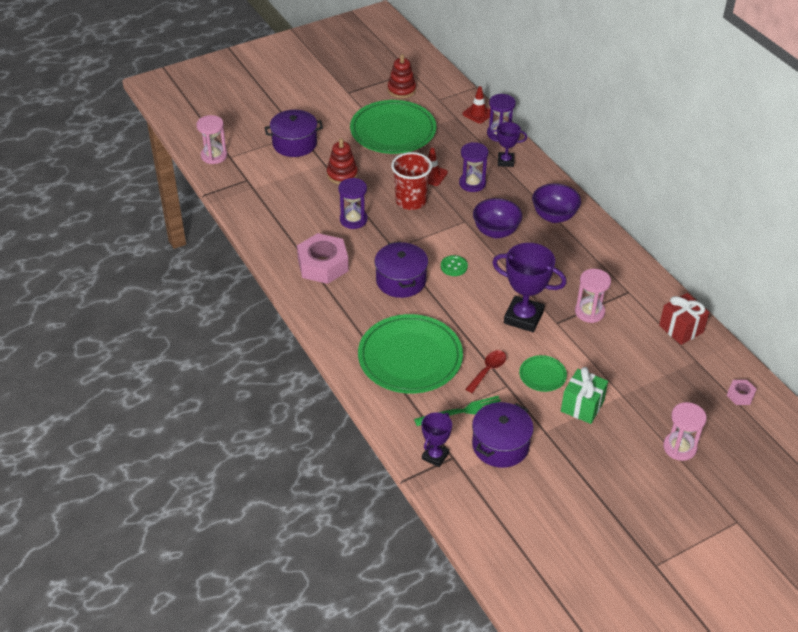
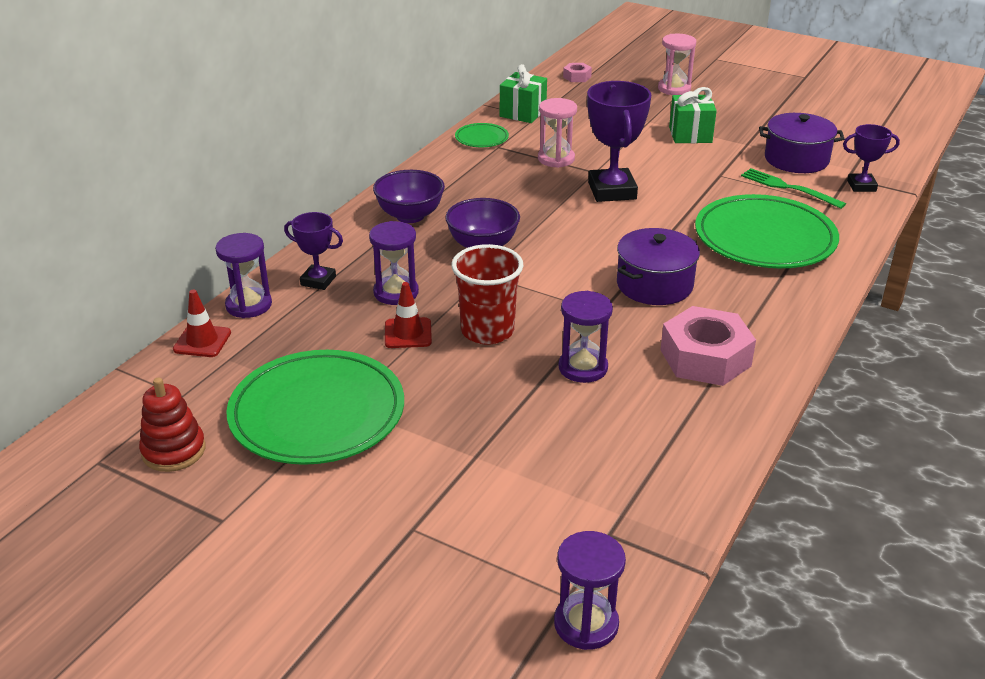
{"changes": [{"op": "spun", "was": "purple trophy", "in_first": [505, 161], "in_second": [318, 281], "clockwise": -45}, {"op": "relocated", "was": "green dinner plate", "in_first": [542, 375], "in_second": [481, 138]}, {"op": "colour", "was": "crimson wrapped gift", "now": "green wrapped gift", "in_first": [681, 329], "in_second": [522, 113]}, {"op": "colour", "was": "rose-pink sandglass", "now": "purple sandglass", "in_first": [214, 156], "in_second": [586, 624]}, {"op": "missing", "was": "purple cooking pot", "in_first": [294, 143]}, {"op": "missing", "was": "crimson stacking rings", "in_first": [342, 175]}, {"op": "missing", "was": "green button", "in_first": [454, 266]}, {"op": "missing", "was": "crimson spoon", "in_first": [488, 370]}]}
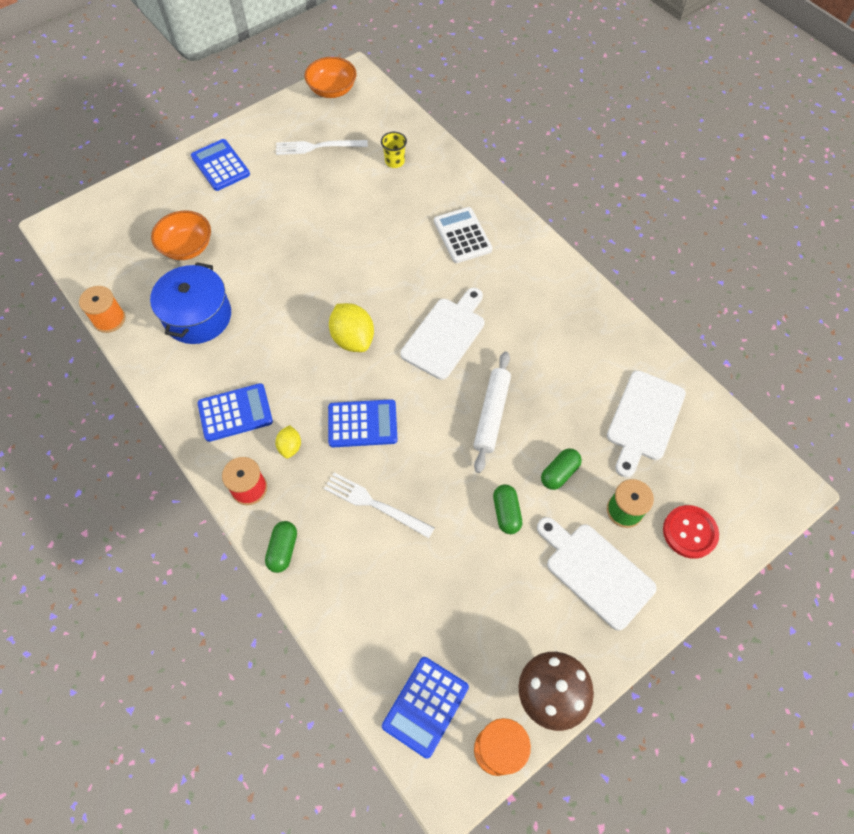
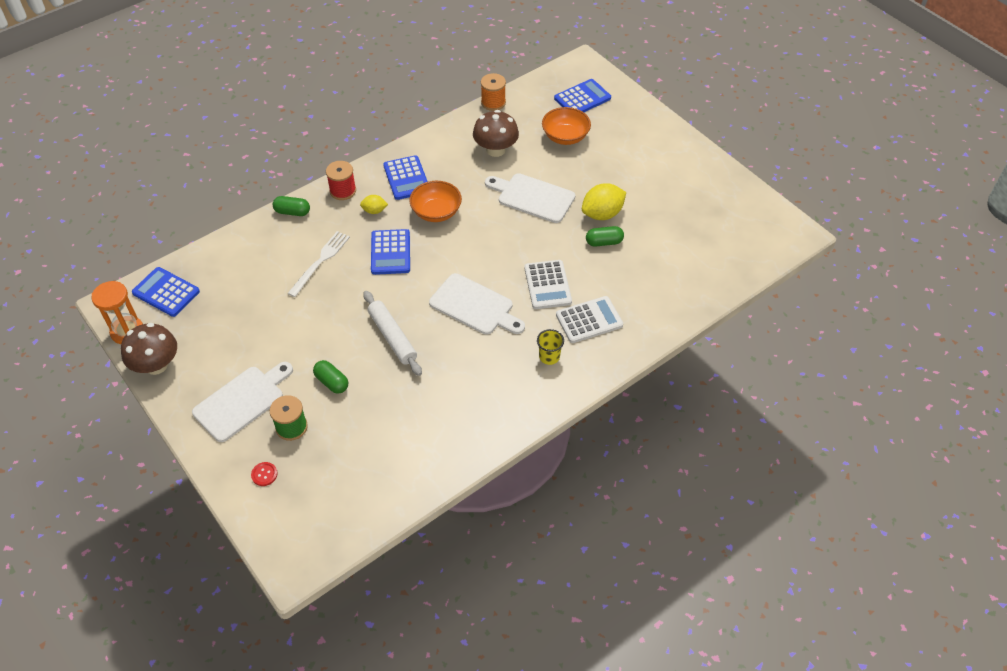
{"changes": [{"op": "size", "was": "crimson button", "in_first": [689, 532], "in_second": [264, 474], "ratio": 0.54}, {"op": "spun", "was": "pure white dough roller", "in_first": [492, 414], "in_second": [392, 337], "clockwise": 45}, {"op": "relocated", "was": "bright orange serving bowl", "in_first": [332, 90], "in_second": [436, 212]}, {"op": "exchanged", "was": "royal blue cooking pot", "now": "brown toadstool", "in_first": [198, 316], "in_second": [495, 150]}, {"op": "relocated", "was": "pure white bread board", "in_first": [644, 419], "in_second": [533, 197]}, {"op": "appeared", "now": "pure white pocket calculator", "in_second": [547, 285]}, {"op": "relocated", "was": "golden tumbler", "in_first": [394, 161], "in_second": [549, 357]}, {"op": "relocated", "was": "royal blue pocket calculator", "in_first": [220, 166], "in_second": [582, 98]}, {"op": "relocated", "was": "golden toy lemon", "in_first": [353, 339], "in_second": [602, 214]}, {"op": "relocated", "was": "green capsule", "in_first": [506, 513], "in_second": [604, 242]}, {"op": "missing", "was": "pure white dinner fork", "in_first": [318, 147]}]}
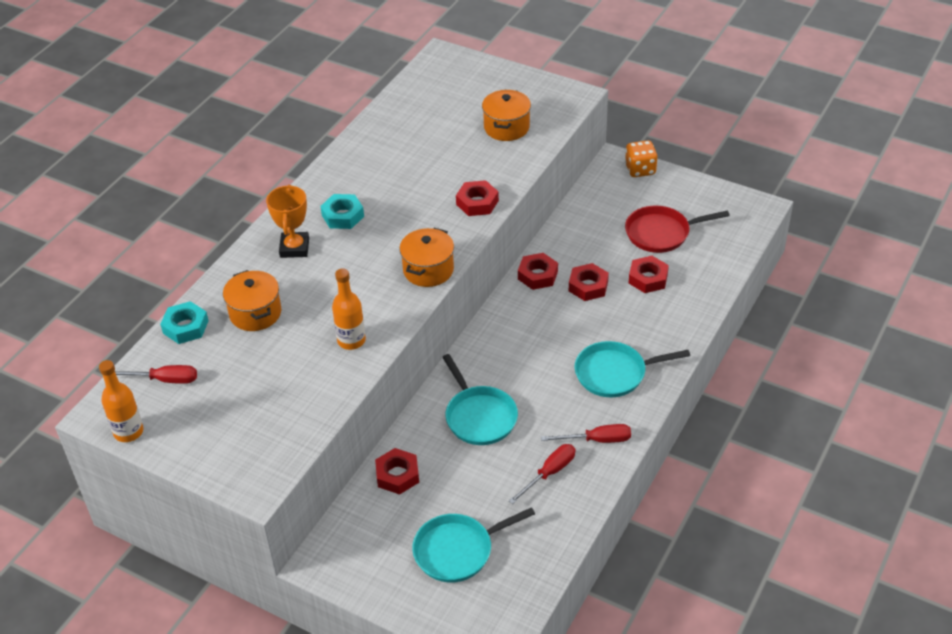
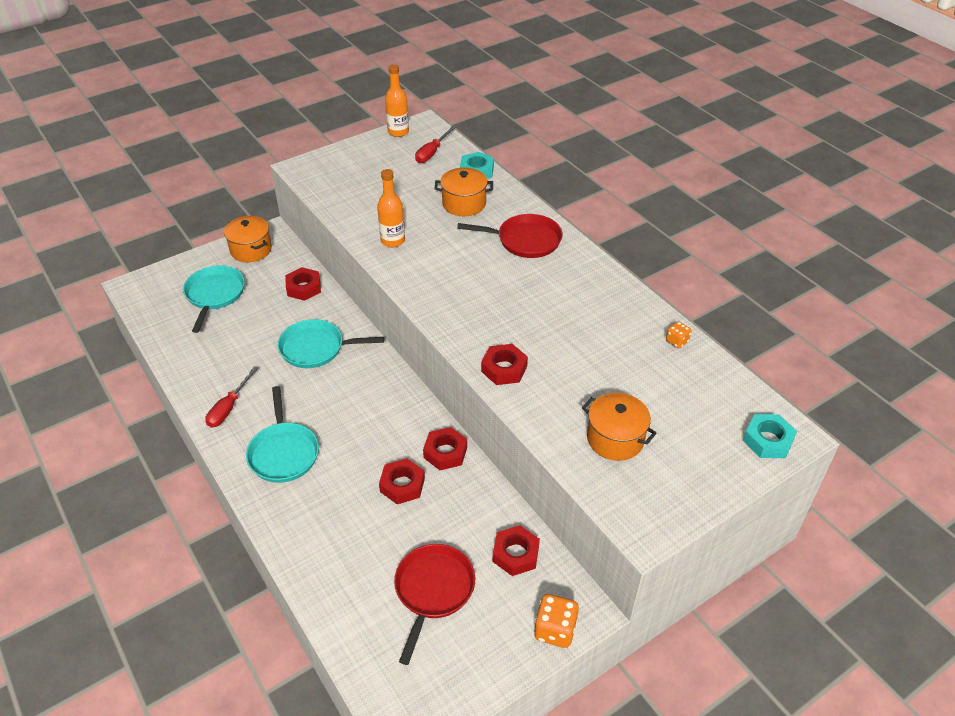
{"changes": [{"op": "relocated", "was": "bright orange cooking pot", "in_first": [428, 270], "in_second": [251, 250]}, {"op": "spun", "was": "teal skillet", "in_first": [614, 373], "in_second": [283, 453], "clockwise": 150}, {"op": "exchanged", "was": "bright orange trophy", "now": "crimson skillet", "in_first": [294, 248], "in_second": [525, 240]}, {"op": "relocated", "was": "crimson hexagon nut", "in_first": [648, 278], "in_second": [515, 554]}, {"op": "appeared", "now": "bright orange die", "in_second": [676, 341]}, {"op": "relocated", "was": "teal hexagon nut", "in_first": [343, 216], "in_second": [768, 440]}, {"op": "missing", "was": "crimson flat screwdriver", "in_first": [549, 473]}]}
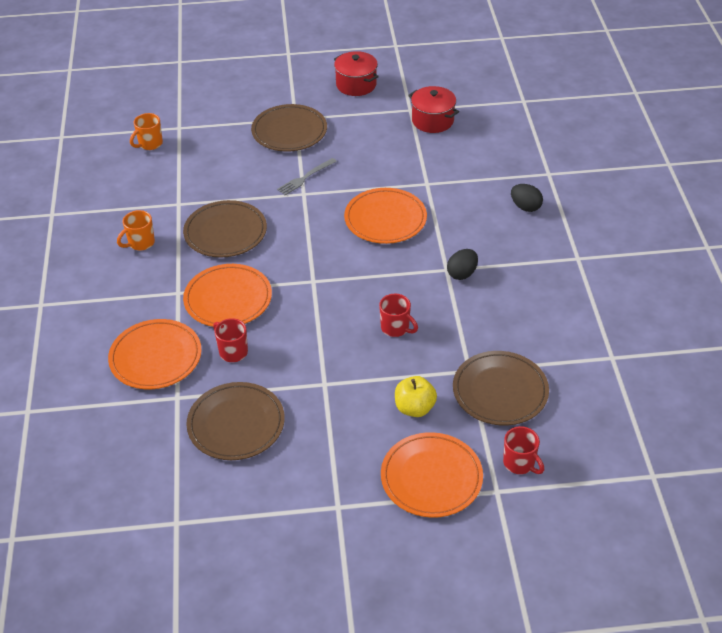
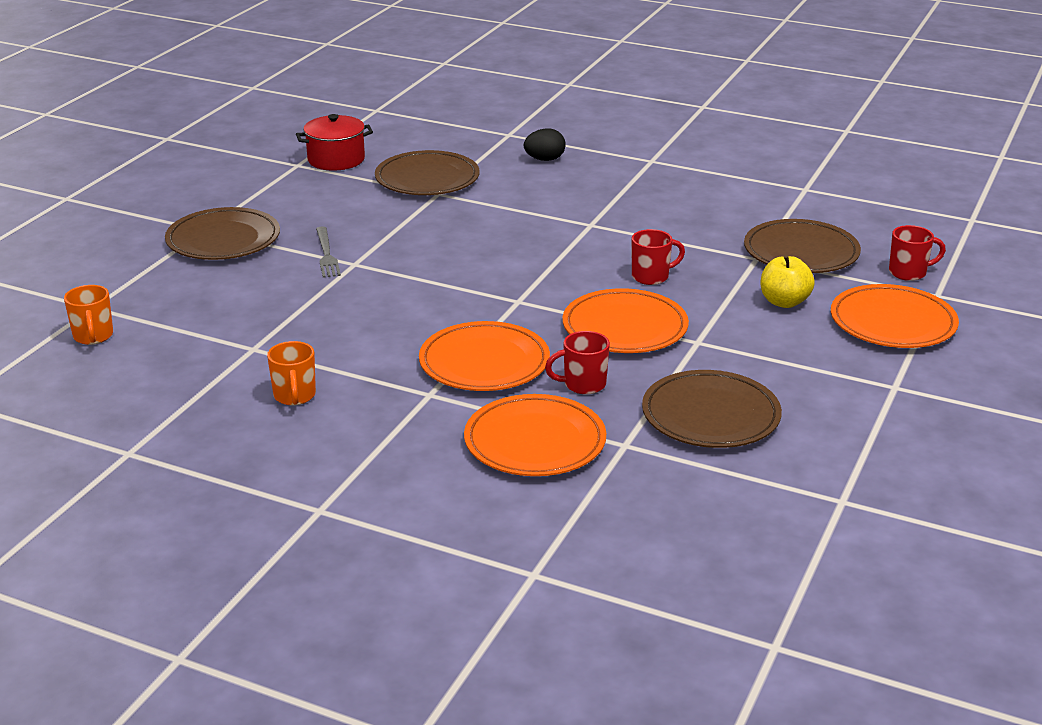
{"changes": [{"op": "relocated", "was": "brown dinner plate", "in_first": [225, 232], "in_second": [427, 179]}, {"op": "relocated", "was": "bright orange dinner plate", "in_first": [385, 219], "in_second": [625, 327]}, {"op": "missing", "was": "crimson cooking pot", "in_first": [356, 85]}, {"op": "missing", "was": "ebony toy egg", "in_first": [462, 273]}]}
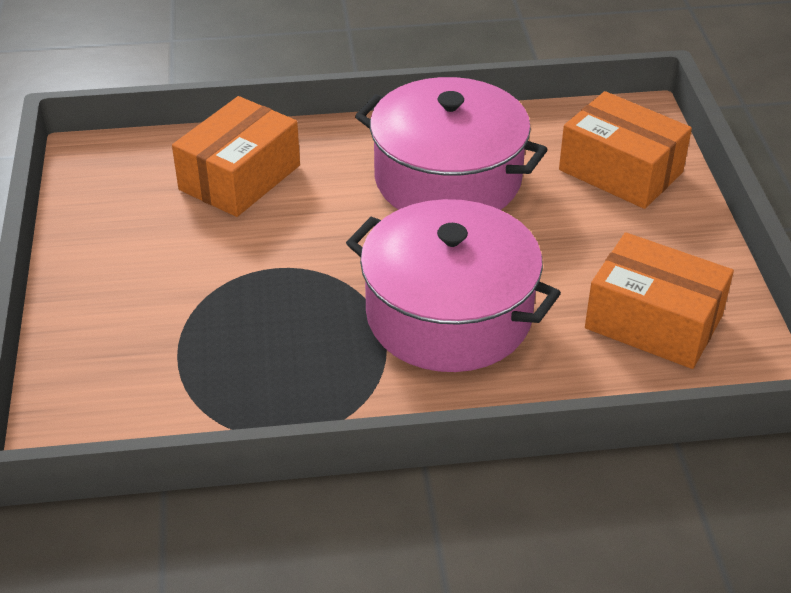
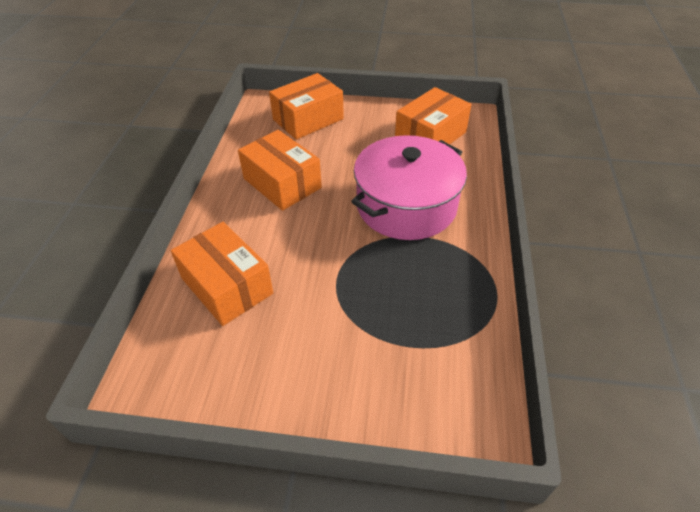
{"changes": [{"op": "exchanged", "was": "rose-pink cooking pot", "now": "bright orange package", "in_first": [448, 179], "in_second": [282, 183]}]}
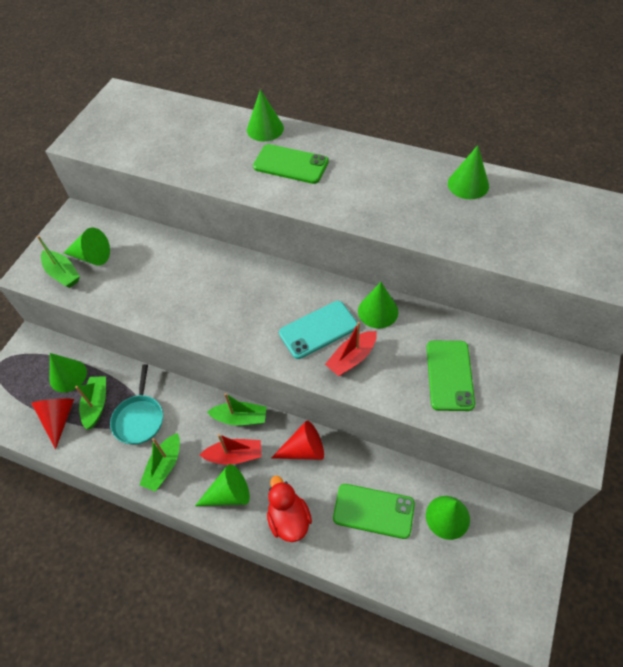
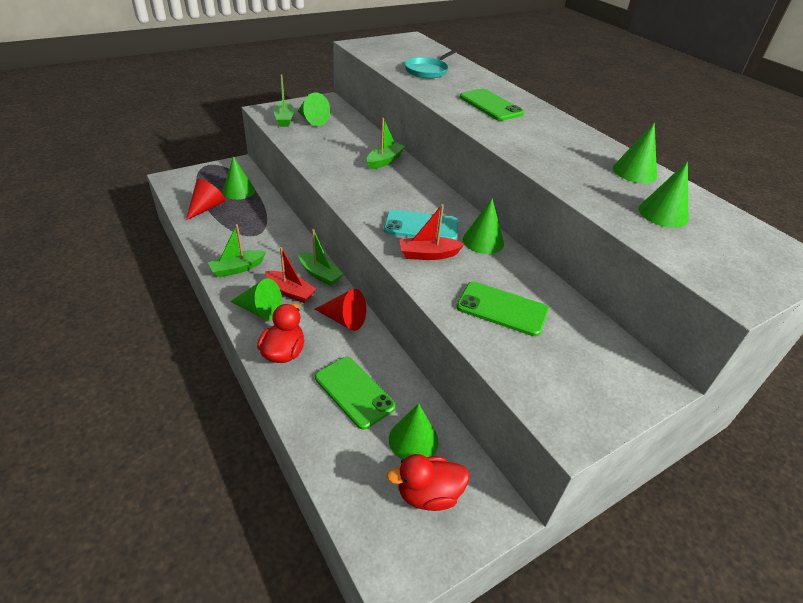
{"changes": [{"op": "relocated", "was": "green toy boat", "in_first": [96, 404], "in_second": [384, 161]}, {"op": "appeared", "now": "crimson toy duck", "in_second": [428, 494]}, {"op": "relocated", "was": "teal skillet", "in_first": [139, 419], "in_second": [427, 71]}, {"op": "spun", "was": "green mobile phone", "in_first": [449, 375], "in_second": [502, 309], "clockwise": 75}, {"op": "relocated", "was": "green solid cone", "in_first": [265, 129], "in_second": [663, 214]}]}
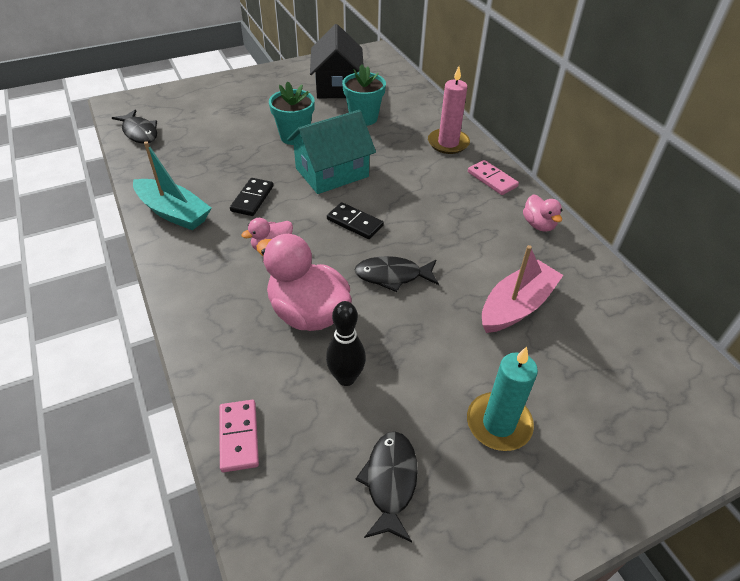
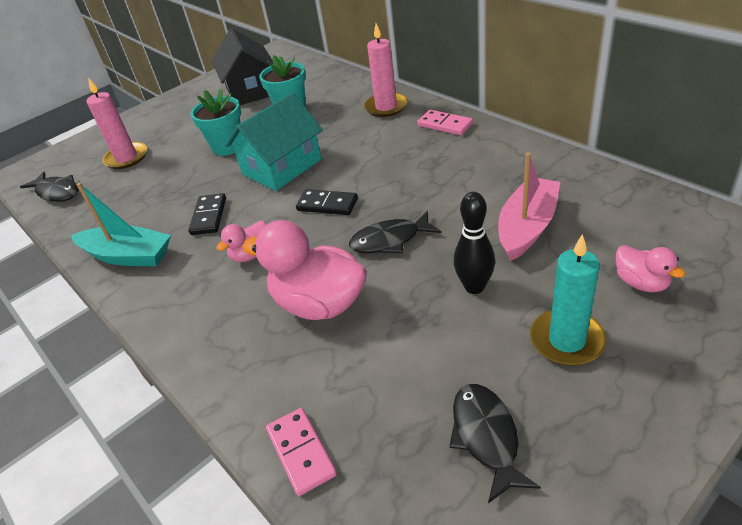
{"changes": [{"op": "appeared", "now": "rose-pink candle", "in_second": [126, 158]}, {"op": "relocated", "was": "ebony bowling pin", "in_first": [346, 378], "in_second": [474, 287]}, {"op": "relocated", "was": "rose-pink toy duck", "in_first": [538, 225], "in_second": [641, 283]}]}
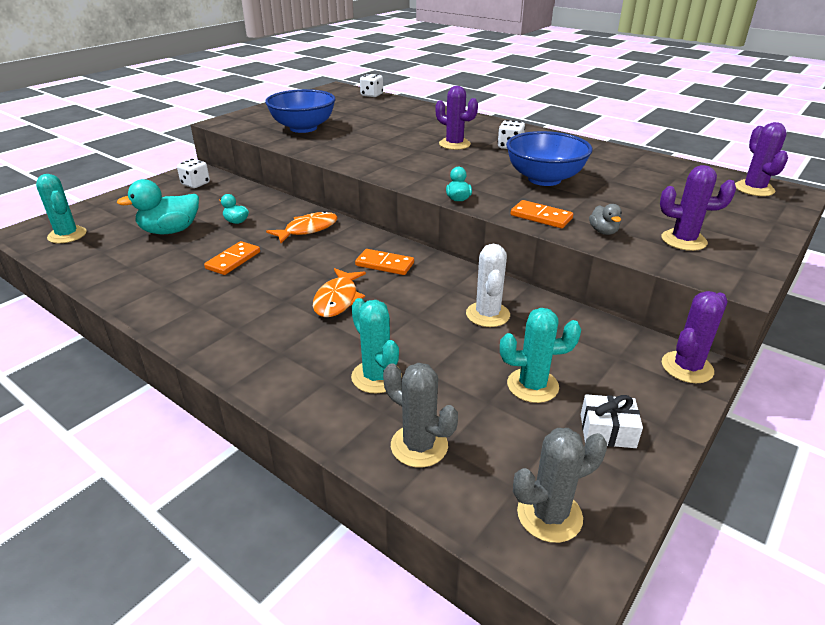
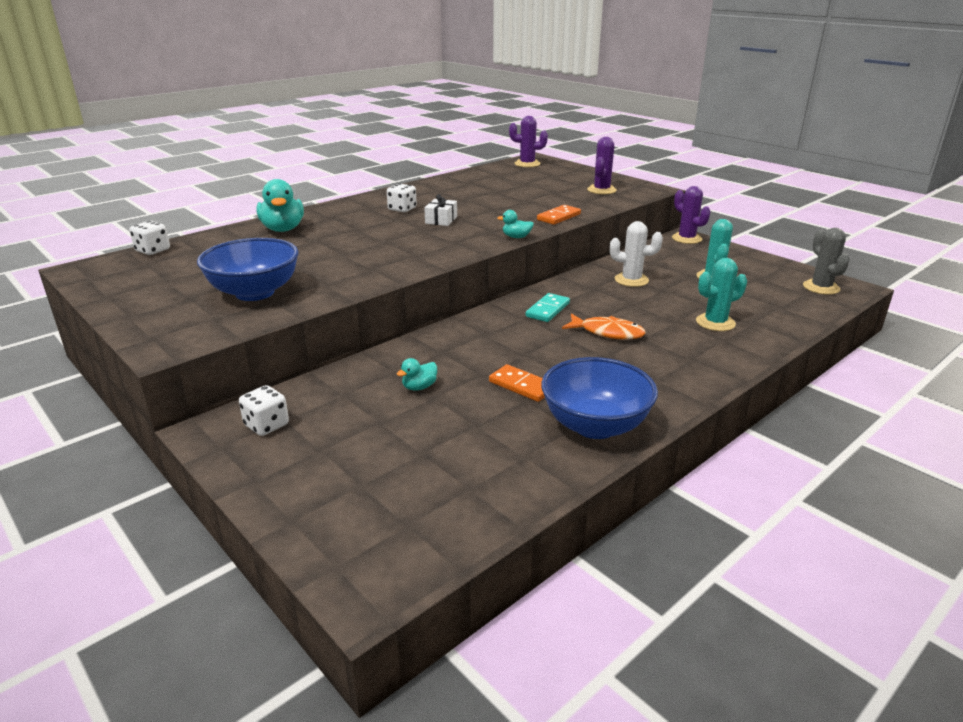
{"changes": [{"op": "relocated", "was": "teal toy duck", "in_first": [170, 231], "in_second": [283, 229]}, {"op": "relocated", "was": "pure white wrapped gift", "in_first": [607, 431], "in_second": [441, 220]}, {"op": "colour", "was": "bright orange domino tile", "now": "teal domino tile", "in_first": [384, 264], "in_second": [547, 310]}, {"op": "relocated", "was": "royal blue serving bowl", "in_first": [544, 179], "in_second": [595, 425]}, {"op": "missing", "was": "teal prickly plant", "in_first": [67, 235]}, {"op": "missing", "was": "bright orange fish", "in_first": [308, 229]}, {"op": "missing", "was": "gray prickly plant", "in_first": [419, 446]}, {"op": "missing", "was": "purple prickly plant", "in_first": [454, 144]}, {"op": "missing", "was": "gray toy duck", "in_first": [603, 231]}]}
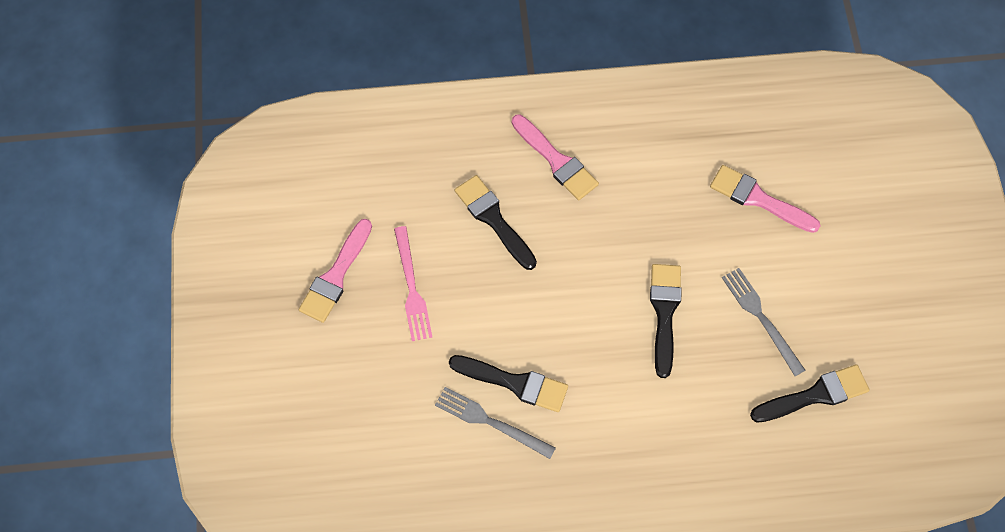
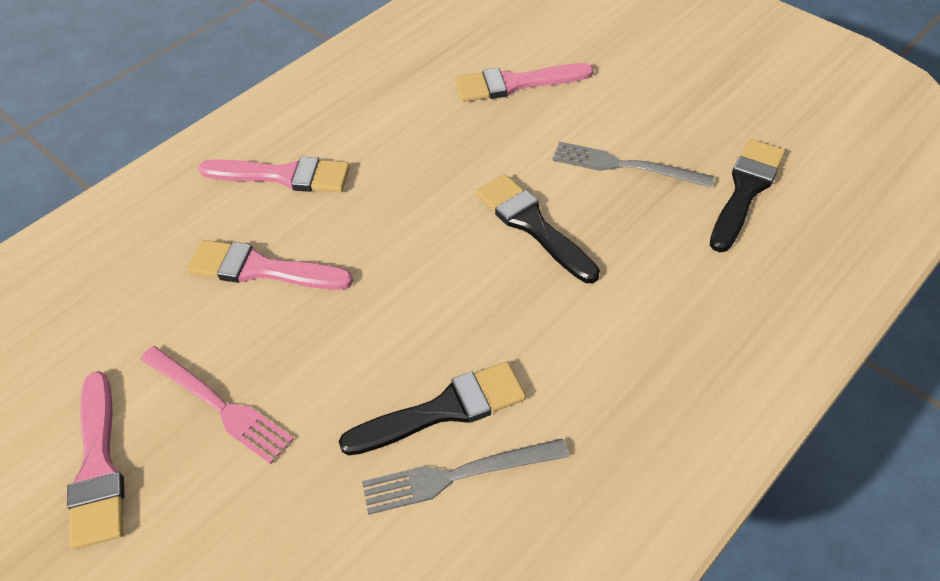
{"changes": [{"op": "colour", "was": "ebony brush", "now": "rose-pink brush", "in_first": [493, 219], "in_second": [261, 269]}]}
